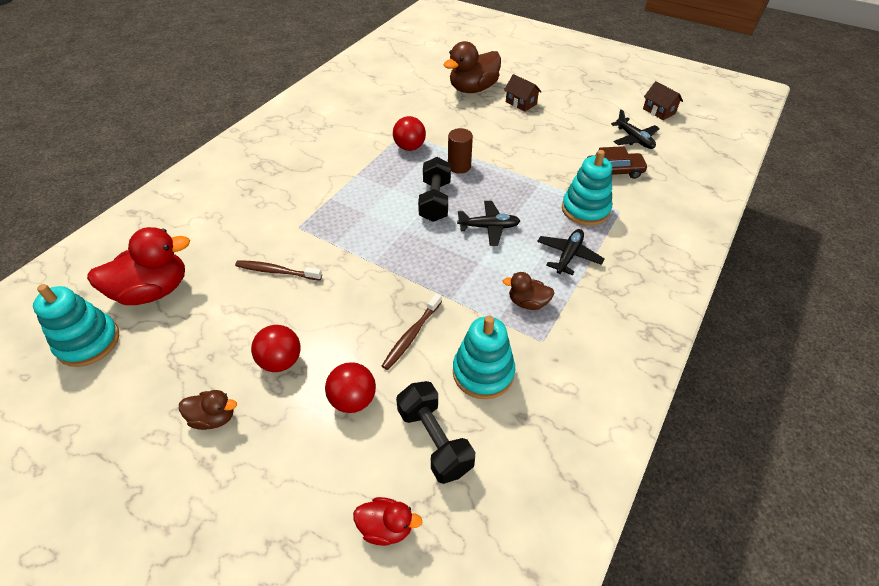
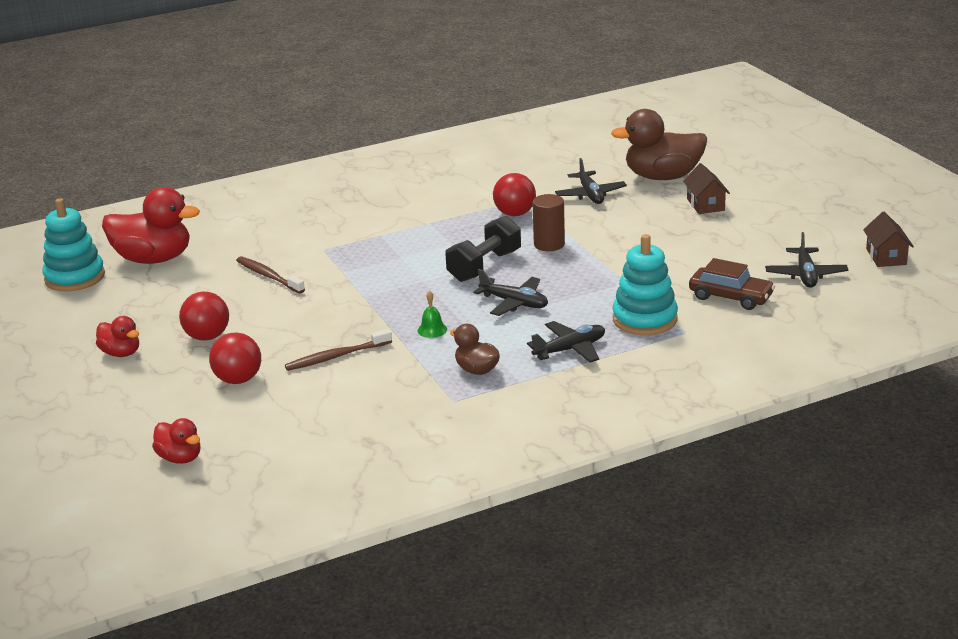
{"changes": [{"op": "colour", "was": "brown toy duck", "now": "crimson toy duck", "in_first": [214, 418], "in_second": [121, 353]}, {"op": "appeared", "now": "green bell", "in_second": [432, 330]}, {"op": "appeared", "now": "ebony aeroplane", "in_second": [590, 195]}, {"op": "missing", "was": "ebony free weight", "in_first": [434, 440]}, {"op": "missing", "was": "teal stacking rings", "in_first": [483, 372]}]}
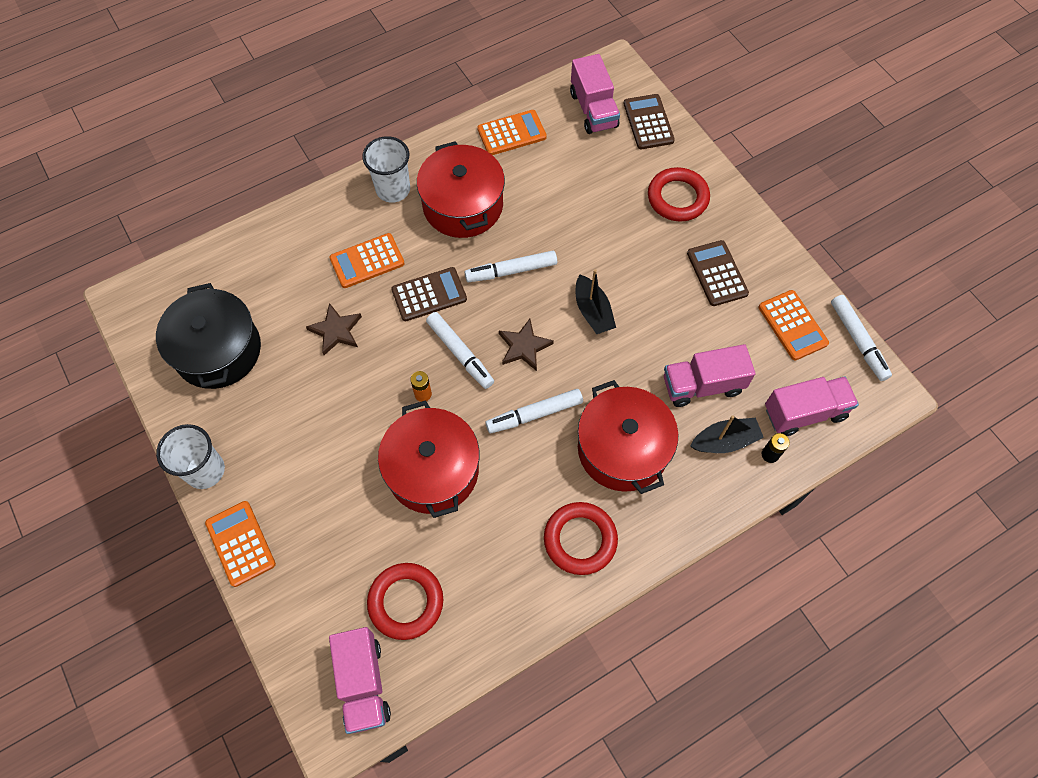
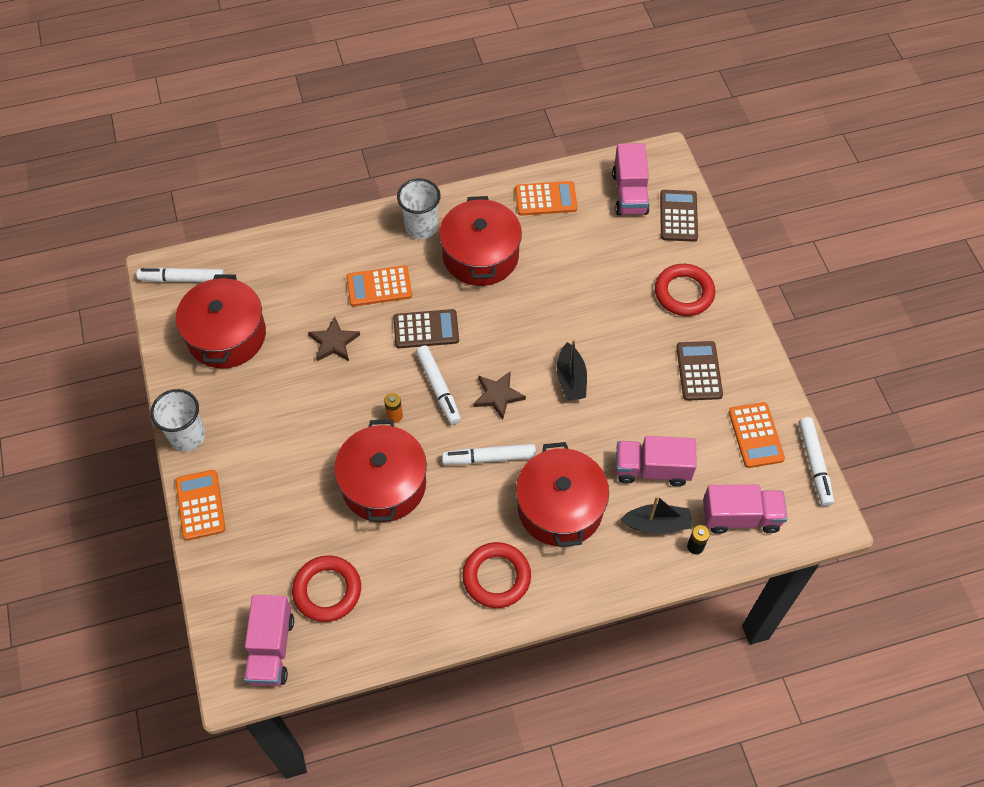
{"changes": [{"op": "relocated", "was": "pure white marker pen", "in_first": [511, 271], "in_second": [182, 279]}, {"op": "colour", "was": "ebony cooking pot", "now": "crimson cooking pot", "in_first": [218, 350], "in_second": [226, 335]}]}
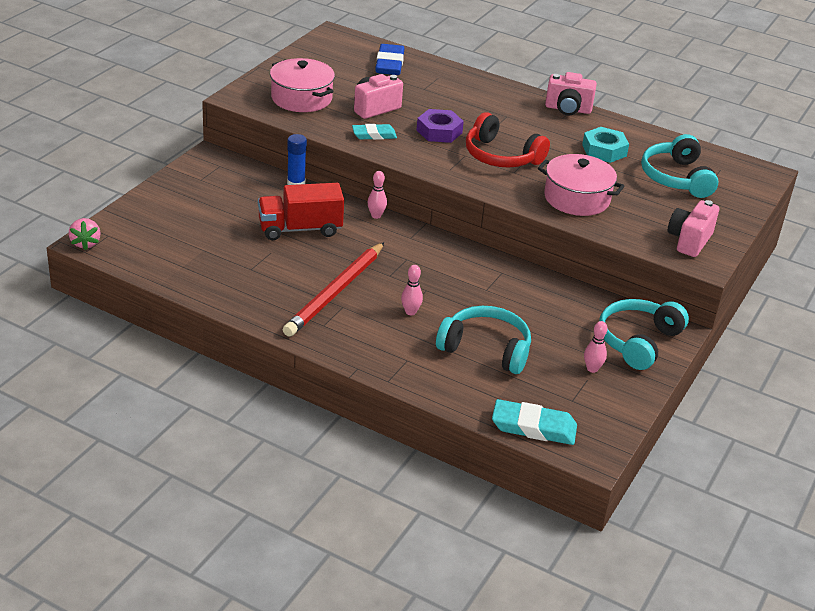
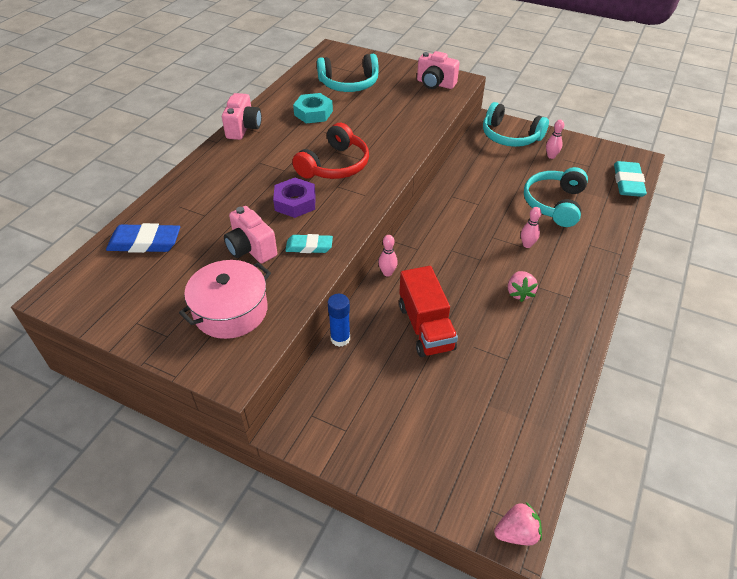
{"changes": [{"op": "spun", "was": "teal eraser", "in_first": [374, 135], "in_second": [309, 246], "clockwise": -75}, {"op": "exchanged", "was": "crimson wooden pencil", "now": "rose-pink strawberry", "in_first": [335, 292], "in_second": [519, 293]}, {"op": "missing", "was": "rose-pink cooking pot", "in_first": [577, 198]}]}
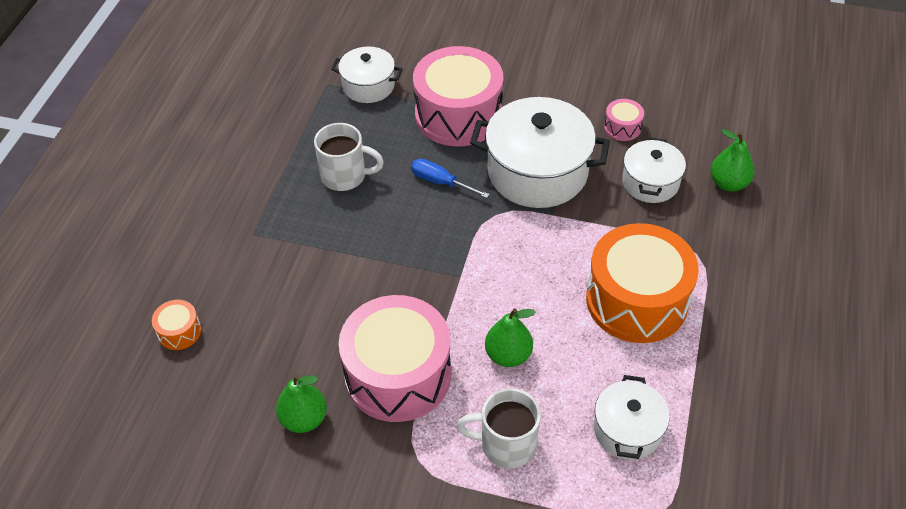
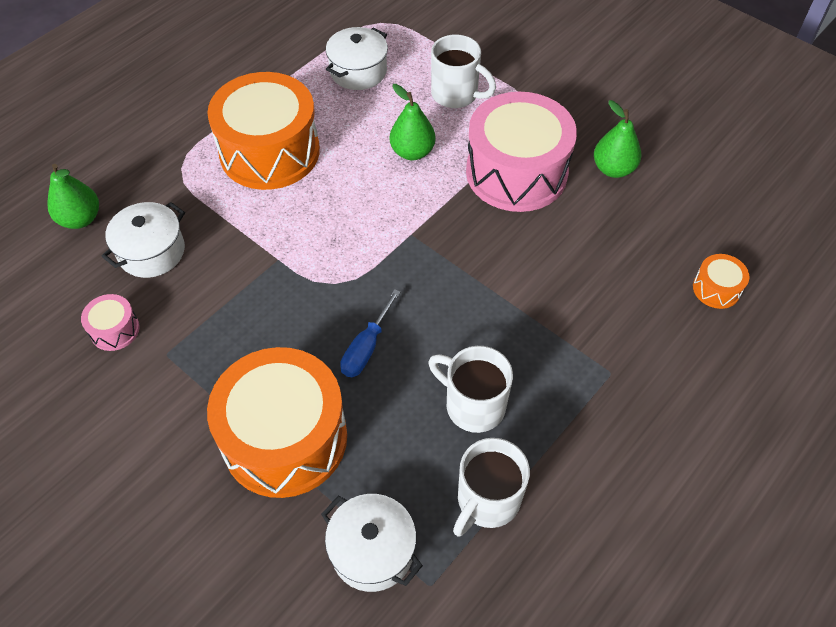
{"changes": [{"op": "colour", "was": "rose-pink drum", "now": "bright orange drum", "in_first": [458, 115], "in_second": [285, 438]}, {"op": "spun", "was": "royal blue flat screwdriver", "in_first": [441, 182], "in_second": [366, 347], "clockwise": 60}, {"op": "appeared", "now": "pure white tea mug", "in_second": [487, 501]}, {"op": "missing", "was": "pure white cooking pot", "in_first": [537, 172]}]}
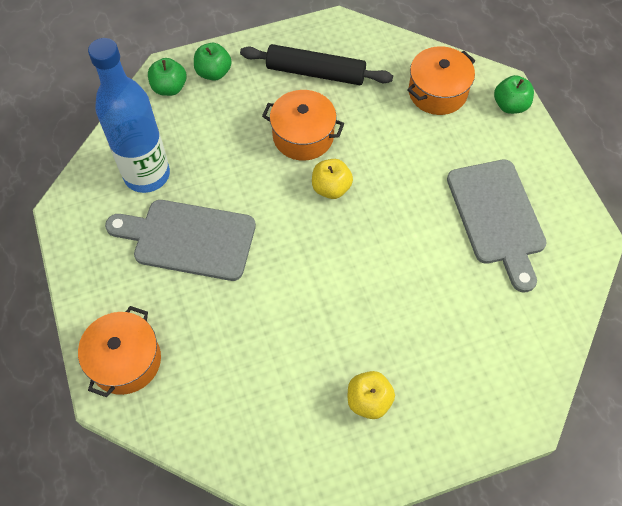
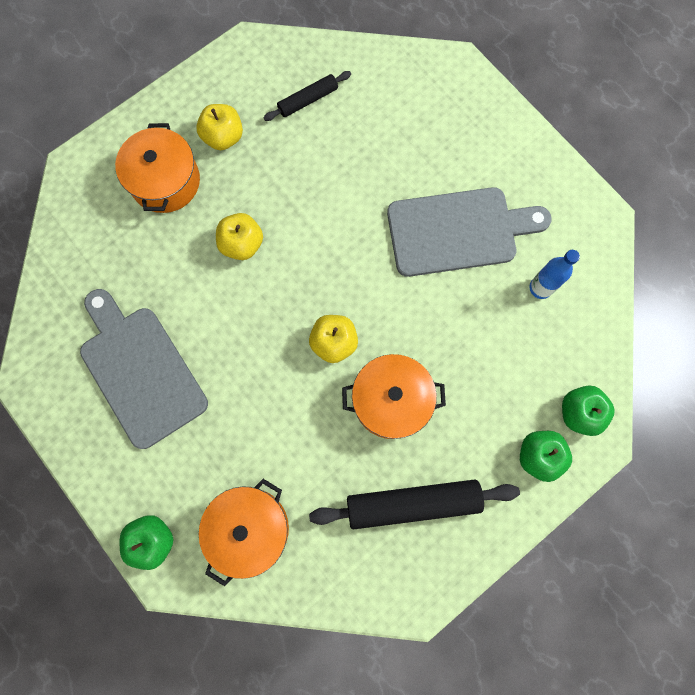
{"changes": [{"op": "relocated", "was": "bright orange cooking pot", "in_first": [125, 360], "in_second": [165, 181]}, {"op": "appeared", "now": "golden toy apple", "in_second": [242, 244]}, {"op": "appeared", "now": "ebony dough roller", "in_second": [308, 100]}, {"op": "size", "was": "royal blue drink bottle", "in_first": [147, 175], "in_second": [540, 288], "ratio": 0.44}]}
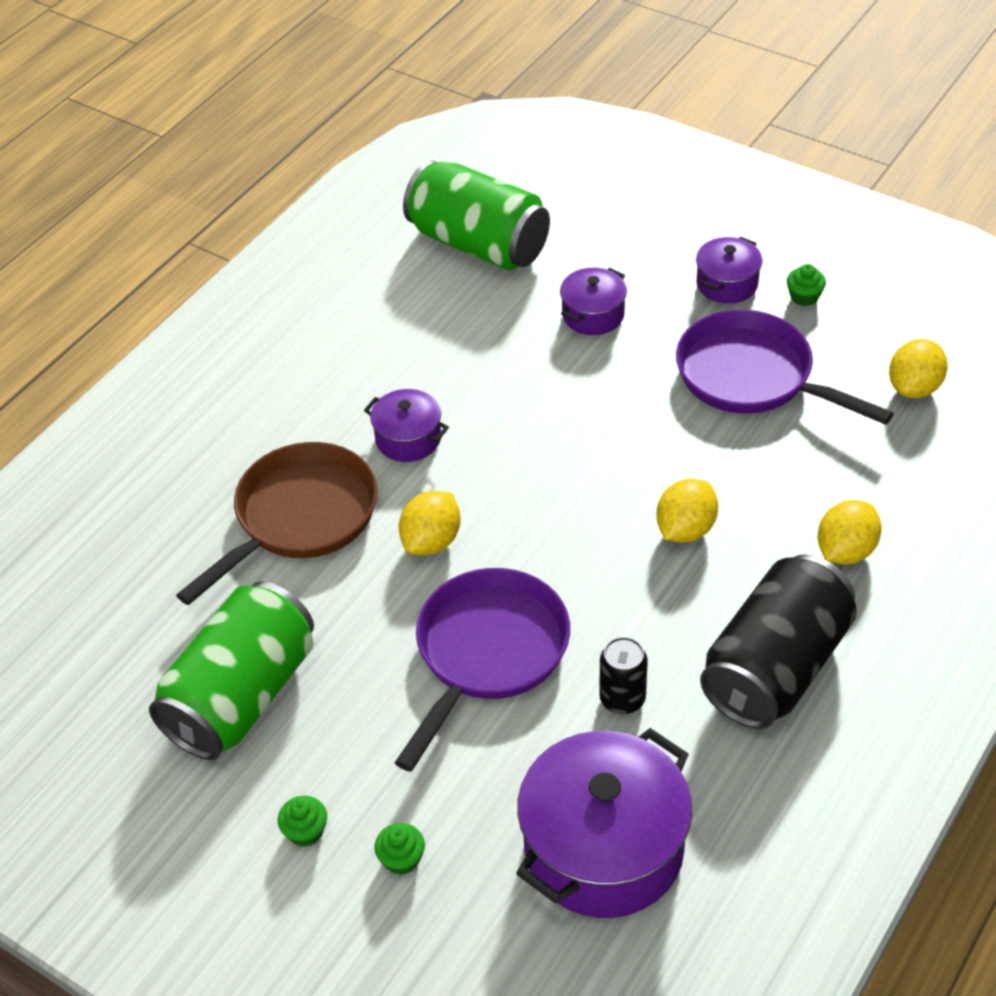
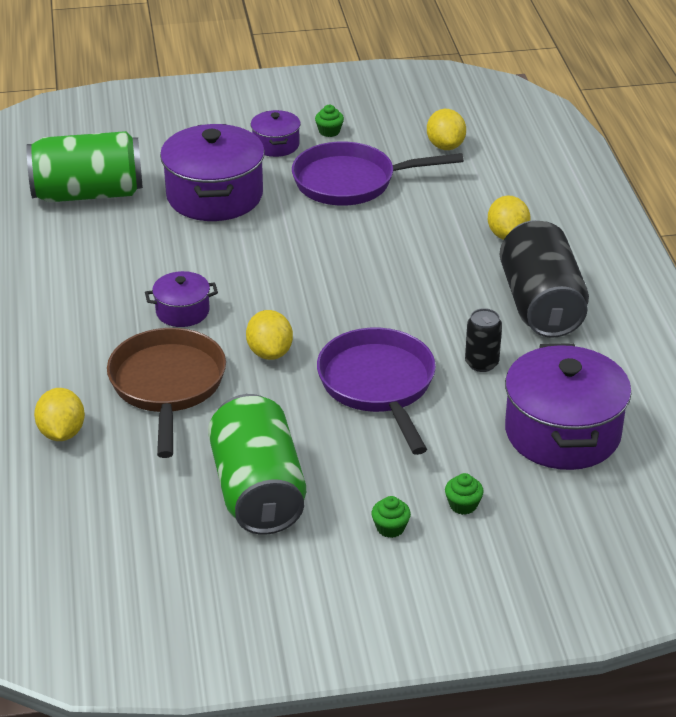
{"changes": [{"op": "relocated", "was": "golden toy lemon", "in_first": [685, 529], "in_second": [62, 433]}, {"op": "size", "was": "purple cooking pot", "in_first": [593, 315], "in_second": [214, 196], "ratio": 1.97}]}
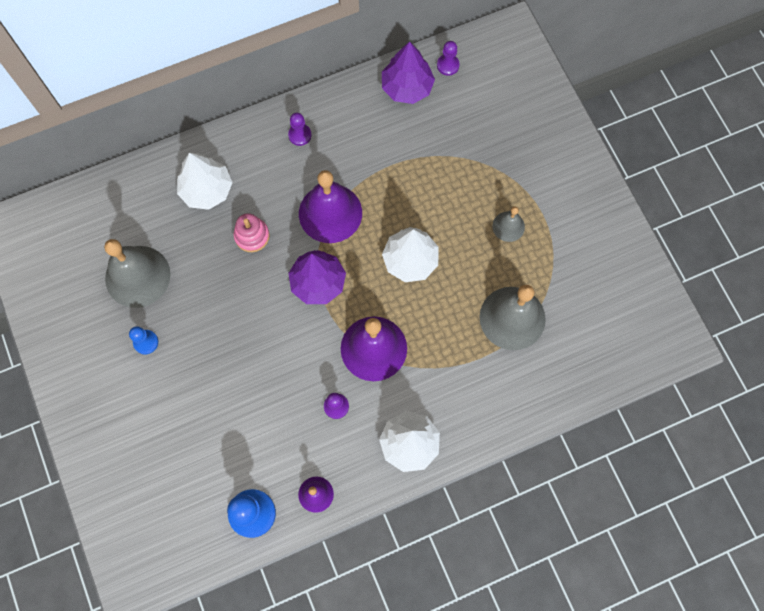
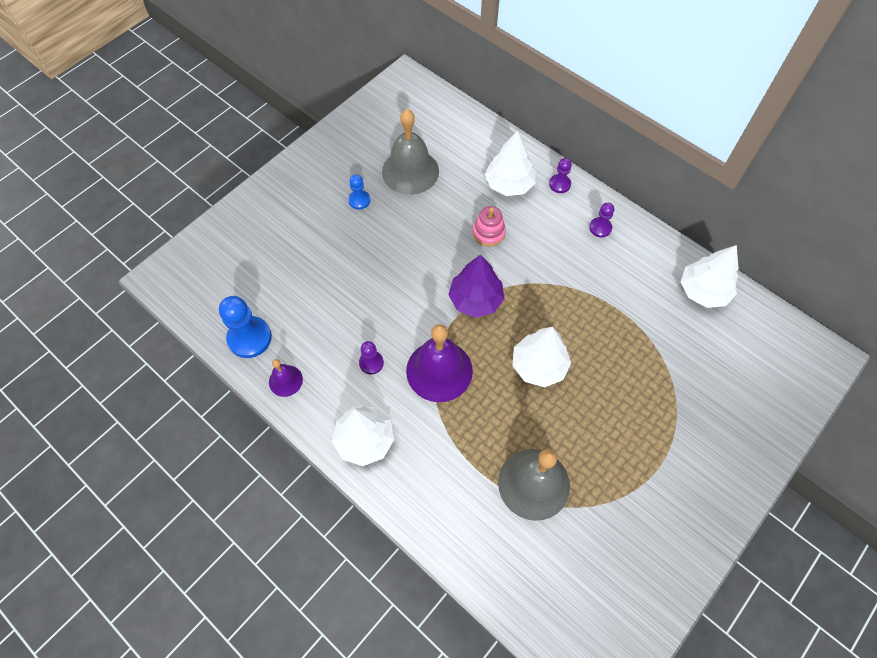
{"changes": [{"op": "relocated", "was": "purple game pawn", "in_first": [448, 65], "in_second": [559, 184]}, {"op": "colour", "was": "purple fir tree", "now": "pure white fir tree", "in_first": [407, 87], "in_second": [703, 291]}, {"op": "missing", "was": "purple bell", "in_first": [330, 213]}, {"op": "missing", "was": "gray bell", "in_first": [508, 226]}]}
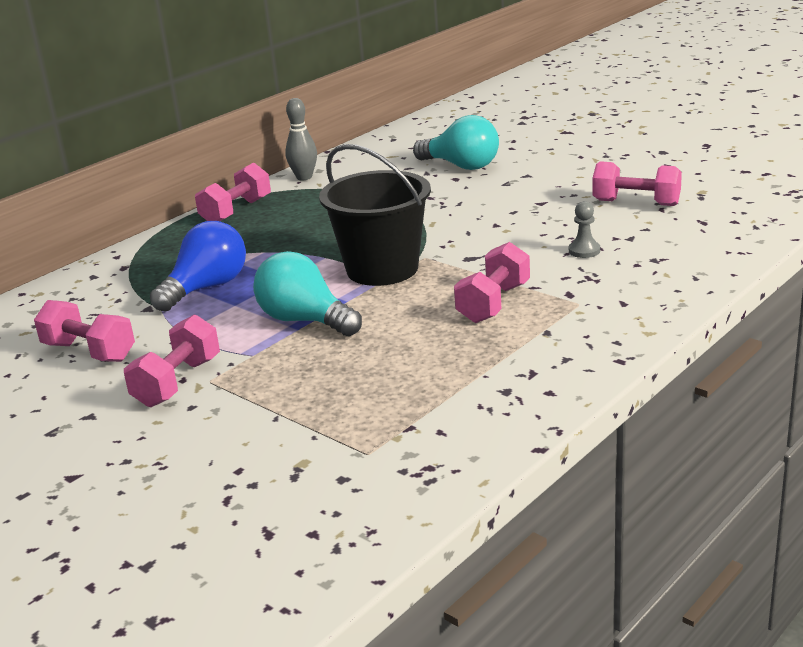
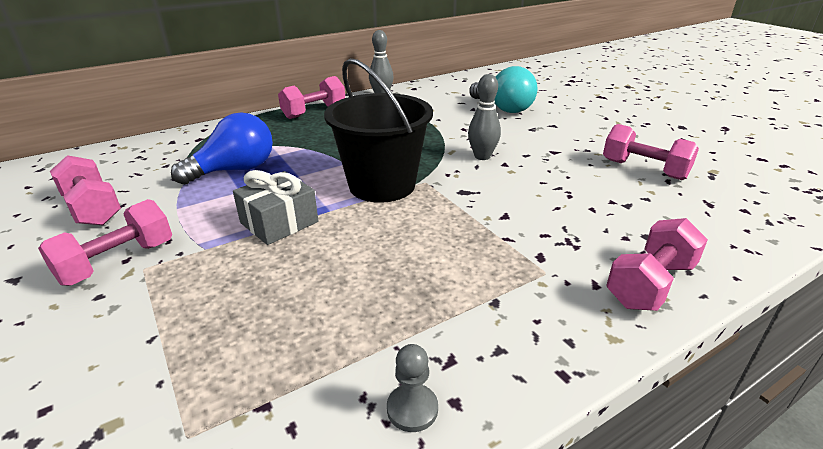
{"changes": [{"op": "exchanged", "was": "teal light bulb", "now": "gray wrapped gift", "in_first": [305, 320], "in_second": [279, 222]}, {"op": "relocated", "was": "gray game pawn", "in_first": [584, 251], "in_second": [412, 409]}, {"op": "appeared", "now": "gray bowling pin", "in_second": [482, 156]}, {"op": "relocated", "was": "rose-pink free weight", "in_first": [493, 303], "in_second": [650, 284]}]}
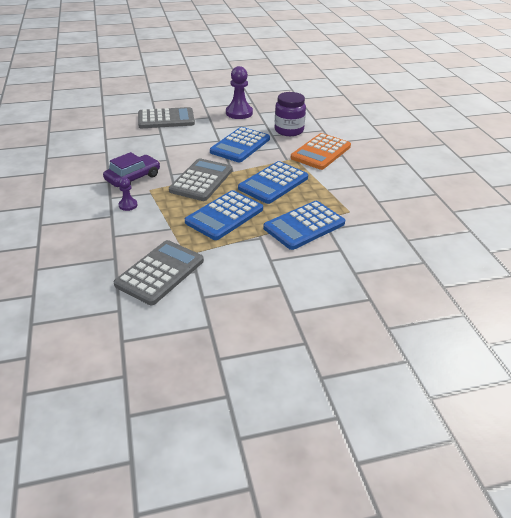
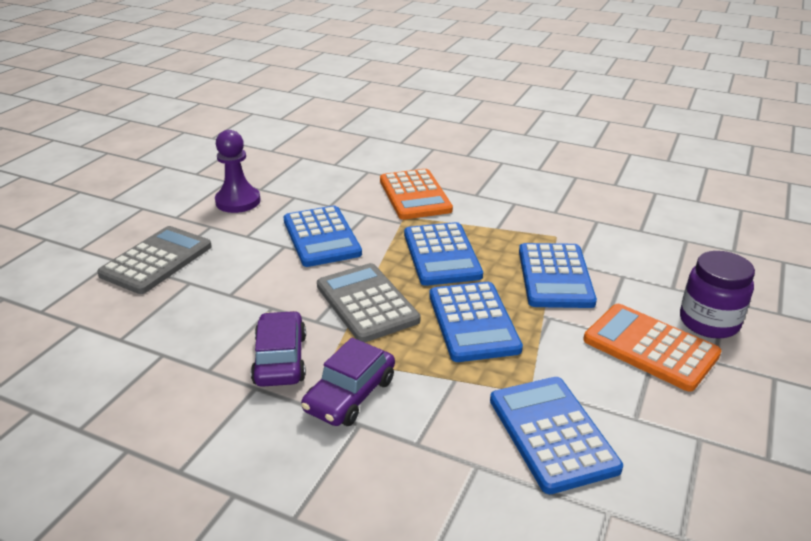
{"changes": [{"op": "exchanged", "was": "purple game pawn", "now": "purple automobile", "in_first": [128, 205], "in_second": [350, 395]}, {"op": "colour", "was": "gray pocket calculator", "now": "royal blue pocket calculator", "in_first": [160, 272], "in_second": [552, 433]}, {"op": "appeared", "now": "bright orange pocket calculator", "in_second": [650, 347]}, {"op": "relocated", "was": "purple preserve jar", "in_first": [289, 130], "in_second": [709, 322]}]}
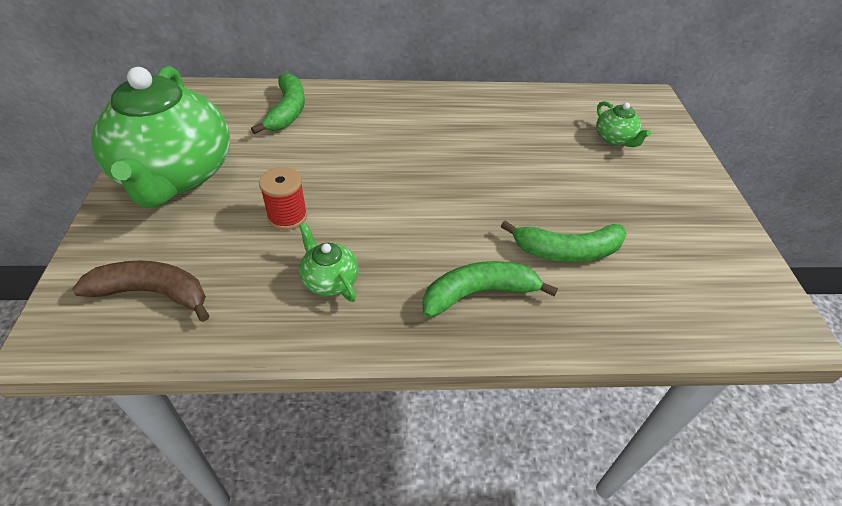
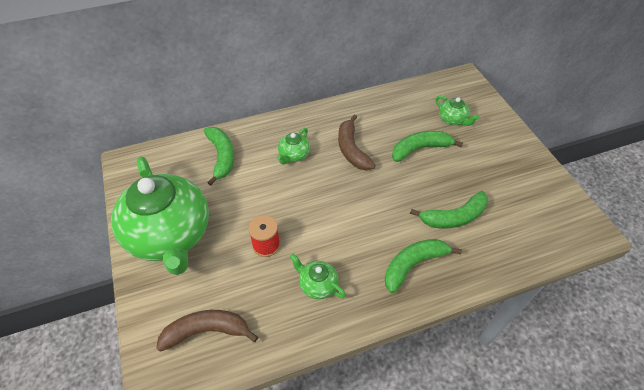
{"changes": [{"op": "appeared", "now": "green china teapot", "in_second": [294, 155]}, {"op": "appeared", "now": "brown toy banana", "in_second": [352, 149]}, {"op": "appeared", "now": "green toy banana", "in_second": [420, 149]}]}
